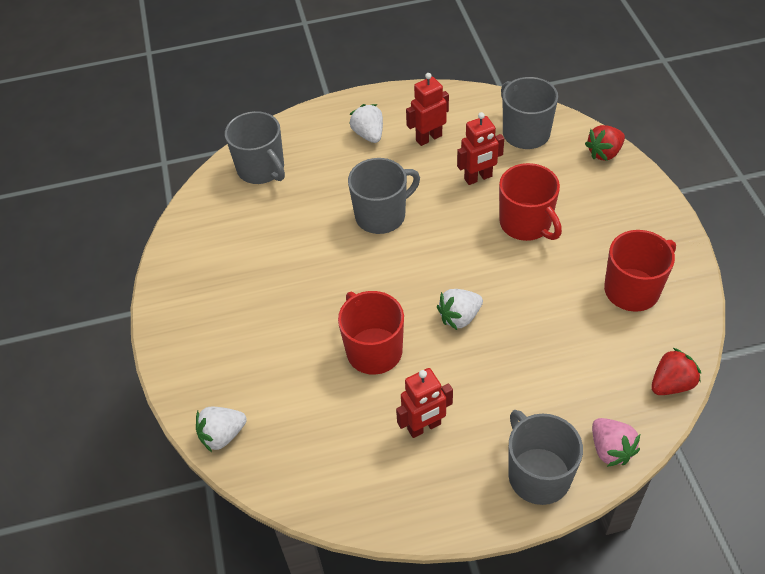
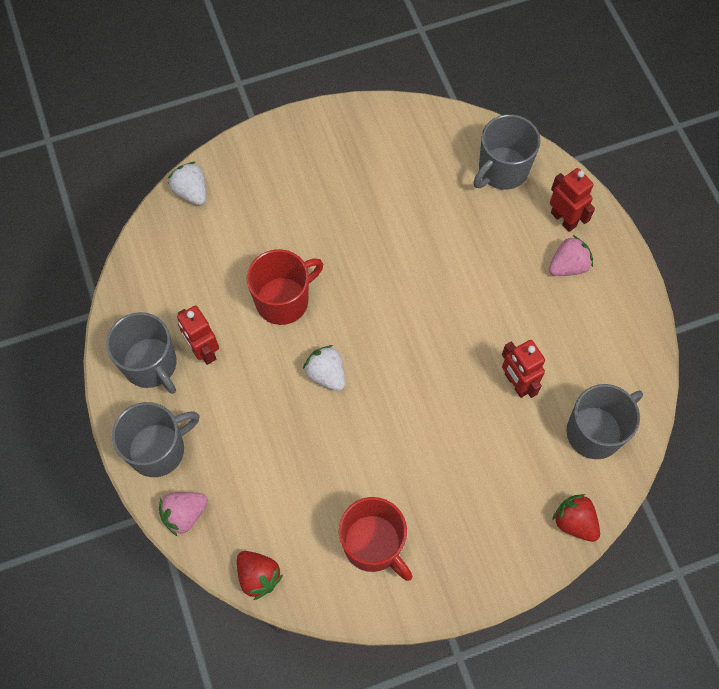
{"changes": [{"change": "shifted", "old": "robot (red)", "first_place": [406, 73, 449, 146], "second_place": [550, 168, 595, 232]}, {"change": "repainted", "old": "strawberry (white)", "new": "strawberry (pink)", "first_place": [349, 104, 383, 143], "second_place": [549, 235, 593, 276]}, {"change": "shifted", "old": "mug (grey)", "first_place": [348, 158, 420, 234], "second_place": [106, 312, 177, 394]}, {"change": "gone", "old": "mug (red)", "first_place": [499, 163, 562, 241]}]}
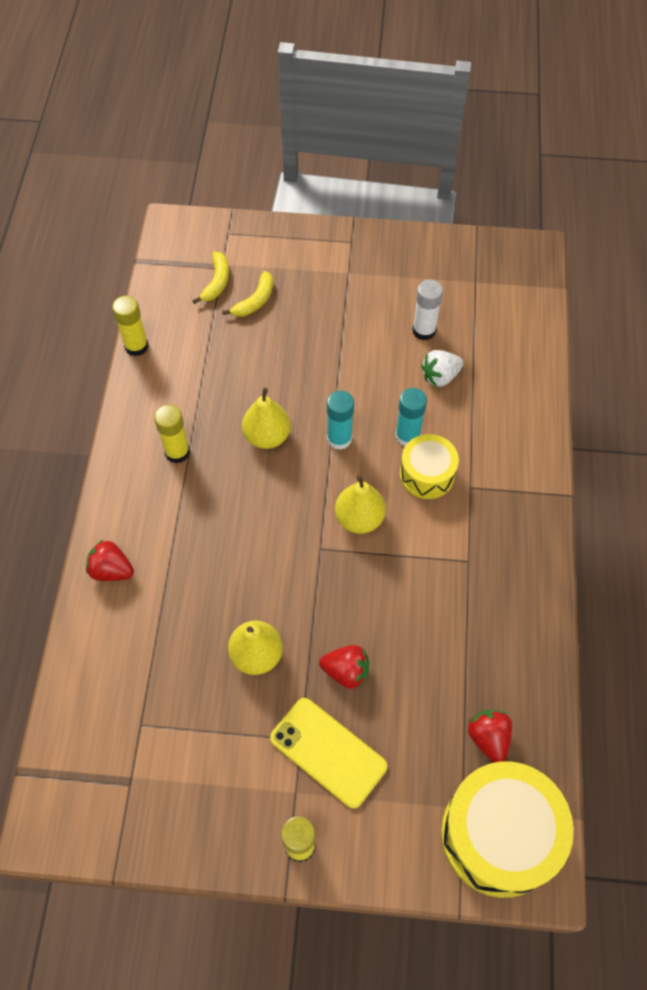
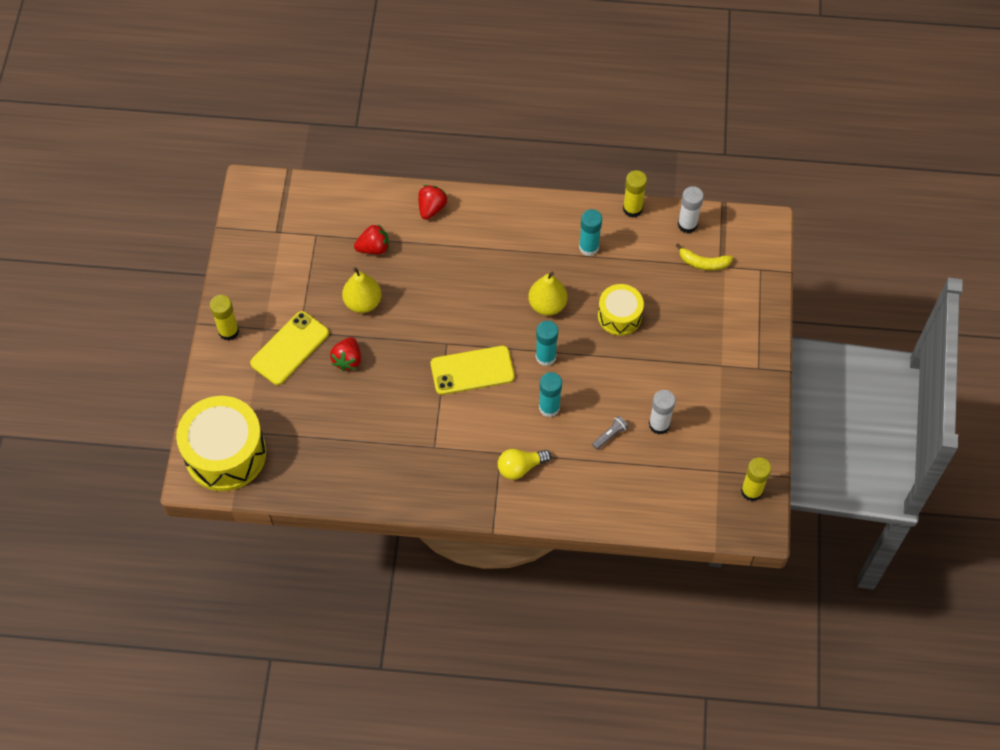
{"changes": [{"change": "gone", "old": "banana (yellow)", "first_place": [222, 271, 273, 317]}, {"change": "swapped", "old": "strawberry (white)", "new": "flashlight (grey)", "first_place": [421, 350, 463, 387], "second_place": [592, 416, 628, 450]}, {"change": "shifted", "old": "glue stick (yellow)", "first_place": [154, 404, 190, 463], "second_place": [741, 457, 771, 501]}, {"change": "shifted", "old": "drum (yellow)", "first_place": [400, 434, 459, 499], "second_place": [598, 284, 644, 336]}, {"change": "swapped", "old": "pear (yellow)", "new": "phone (yellow)", "first_place": [335, 475, 386, 534], "second_place": [431, 346, 515, 395]}, {"change": "shifted", "old": "strawberry (red)", "first_place": [468, 710, 512, 763], "second_place": [354, 224, 389, 254]}, {"change": "new", "new": "glue stick (white)", "second_place": [678, 186, 704, 233]}, {"change": "new", "new": "glue stick (turquoise)", "second_place": [579, 209, 602, 256]}, {"change": "new", "new": "light bulb (yellow)", "second_place": [498, 449, 551, 480]}]}
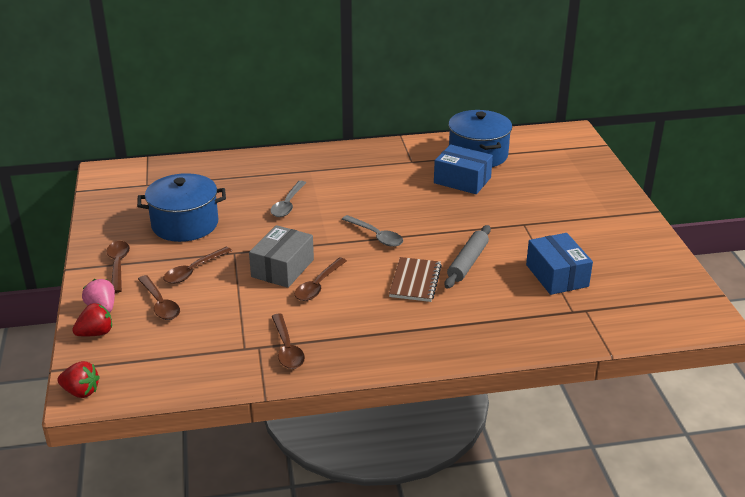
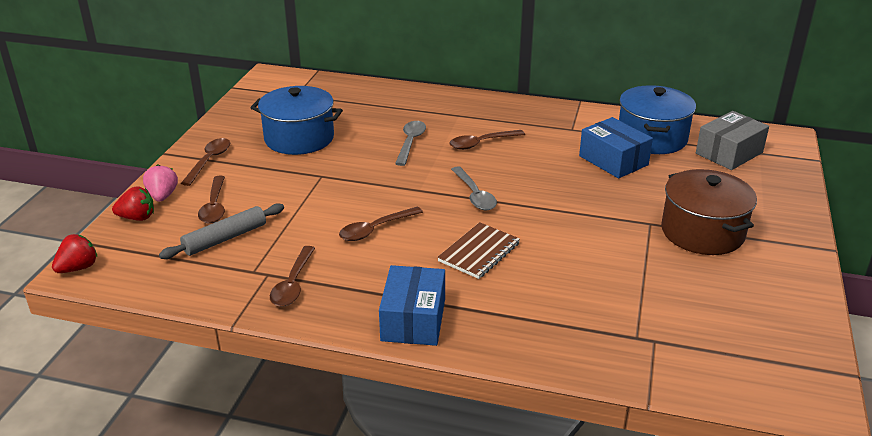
{"changes": [{"change": "rotated", "old": "spoon (grey)", "first_place": [270, 181, 306, 217], "second_place": [395, 121, 426, 166], "degrees": 150}, {"change": "shifted", "old": "box (grey)", "first_place": [249, 225, 314, 288], "second_place": [696, 111, 769, 170]}, {"change": "shifted", "old": "rolling pin (grey)", "first_place": [444, 225, 491, 289], "second_place": [159, 203, 284, 259]}, {"change": "shifted", "old": "box (blue)", "first_place": [526, 233, 593, 295], "second_place": [379, 265, 445, 346]}, {"change": "shifted", "old": "spoon (brown)", "first_place": [163, 247, 232, 284], "second_place": [449, 130, 525, 150]}, {"change": "rotated", "old": "strawberry (red)", "first_place": [57, 361, 100, 398], "second_place": [52, 234, 97, 273], "degrees": -90}, {"change": "new", "new": "pot (brown)", "second_place": [661, 169, 757, 255]}]}
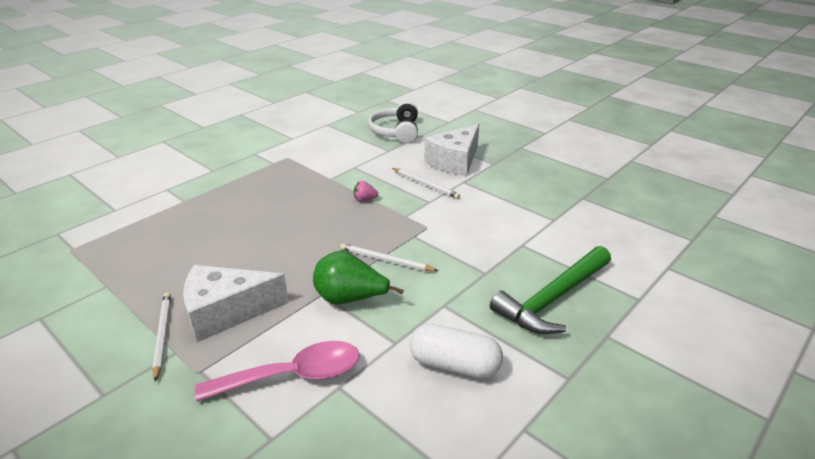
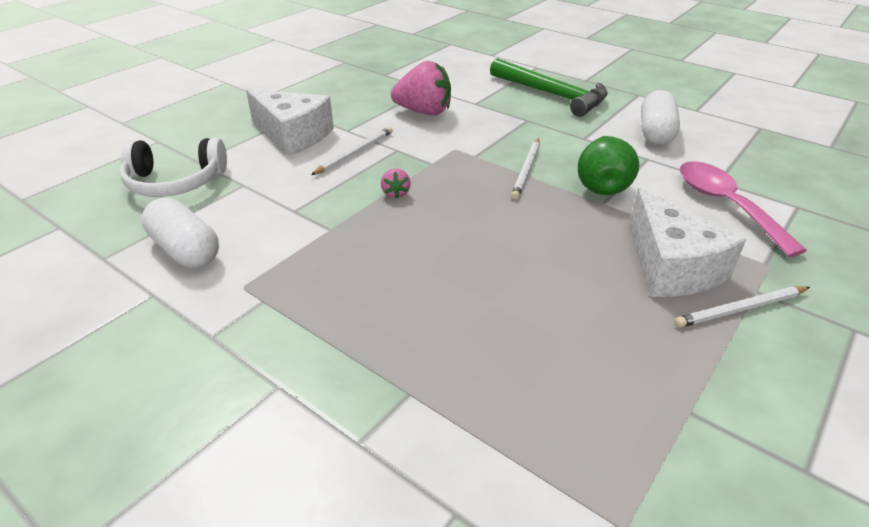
{"changes": [{"change": "new", "new": "strawberry (pink)", "second_place": [391, 61, 451, 115]}, {"change": "new", "new": "capsule (white)", "second_place": [142, 198, 219, 268]}]}
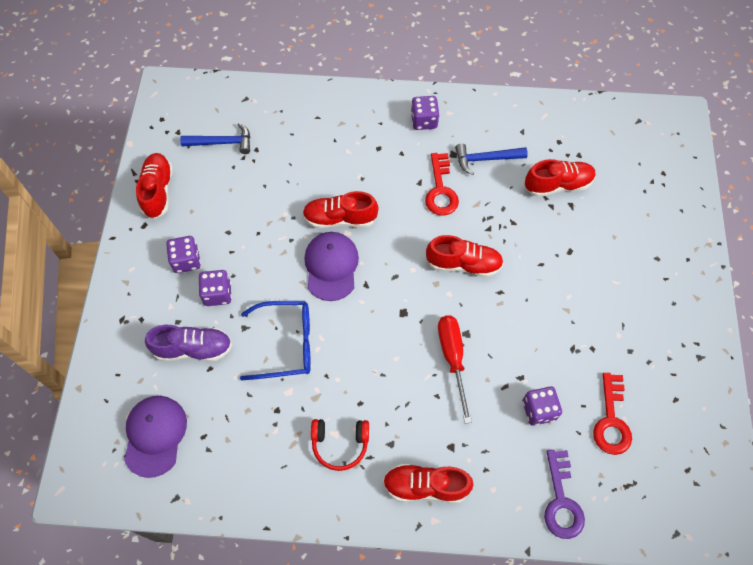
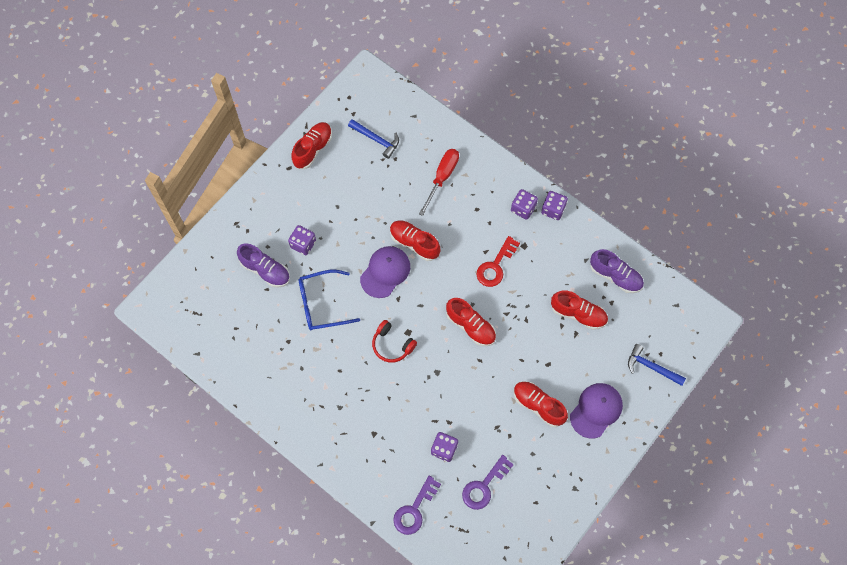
{"changes": [{"change": "shifted", "old": "hammer (blue)", "first_place": [455, 143, 528, 175], "second_place": [628, 344, 686, 386]}, {"change": "shifted", "old": "dice (purple)", "first_place": [166, 236, 201, 273], "second_place": [541, 191, 568, 220]}, {"change": "rotated", "old": "glasses (blue)", "first_place": [240, 301, 311, 381], "second_place": [299, 270, 360, 330], "degrees": 135}, {"change": "shifted", "old": "screwdriver (red)", "first_place": [438, 315, 472, 424], "second_place": [419, 149, 459, 216]}, {"change": "repainted", "old": "key (red)", "new": "key (purple)", "first_place": [593, 373, 632, 455], "second_place": [462, 455, 514, 510]}, {"change": "shifted", "old": "cap (purple)", "first_place": [124, 396, 187, 478], "second_place": [570, 383, 623, 438]}, {"change": "shifted", "old": "headphones (red)", "first_place": [311, 419, 369, 471], "second_place": [372, 320, 417, 363]}, {"change": "shifted", "old": "shoe (red)", "first_place": [383, 464, 474, 503], "second_place": [514, 381, 568, 427]}, {"change": "new", "new": "shoe (purple)", "second_place": [590, 249, 644, 293]}]}
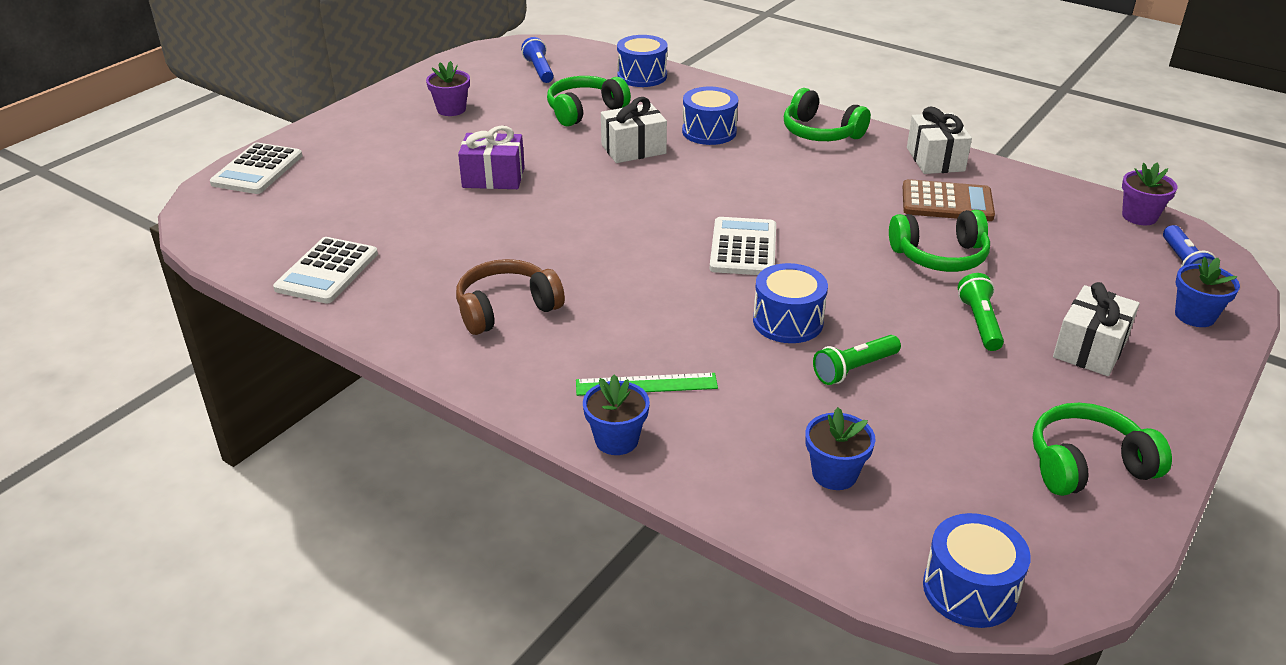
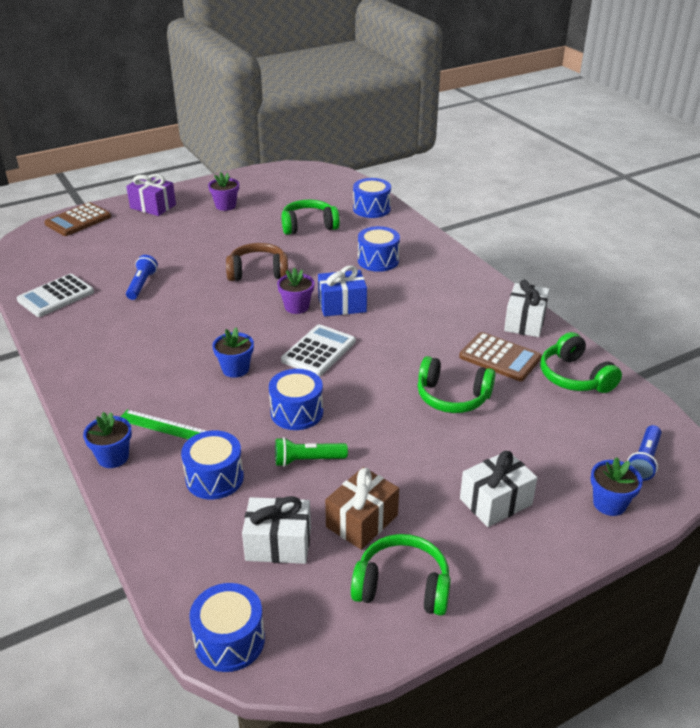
{"changes": [{"change": "shifted", "old": "flashlight (blue)", "first_place": [521, 37, 554, 83], "second_place": [126, 255, 158, 300]}, {"change": "shifted", "old": "headphones (green)", "first_place": [784, 88, 871, 141], "second_place": [541, 332, 622, 393]}, {"change": "shifted", "old": "gift (white)", "first_place": [601, 97, 667, 163], "second_place": [242, 496, 311, 564]}, {"change": "shifted", "old": "gift (purple)", "first_place": [458, 126, 525, 189], "second_place": [126, 174, 176, 216]}, {"change": "repainted", "old": "calculator (white)", "new": "calculator (brown)", "first_place": [210, 142, 302, 194], "second_place": [44, 202, 111, 236]}, {"change": "shifted", "old": "flower pot (purple)", "first_place": [1122, 162, 1177, 225], "second_place": [277, 268, 314, 314]}, {"change": "shifted", "old": "headphones (brown)", "first_place": [456, 259, 565, 335], "second_place": [226, 243, 288, 281]}, {"change": "gone", "old": "flashlight (green)", "first_place": [958, 273, 1004, 351]}, {"change": "shifted", "old": "flower pot (blue)", "first_place": [805, 407, 876, 490], "second_place": [212, 328, 254, 378]}, {"change": "new", "new": "gift (blue)", "second_place": [318, 266, 367, 317]}, {"change": "new", "new": "drum (blue)", "second_place": [181, 430, 244, 499]}, {"change": "new", "new": "gift (brown)", "second_place": [325, 467, 399, 550]}]}
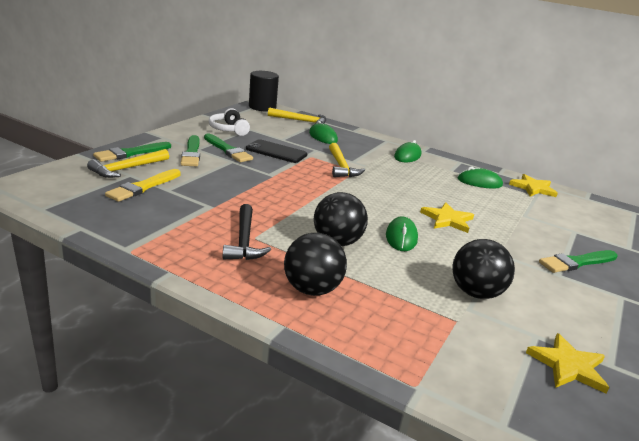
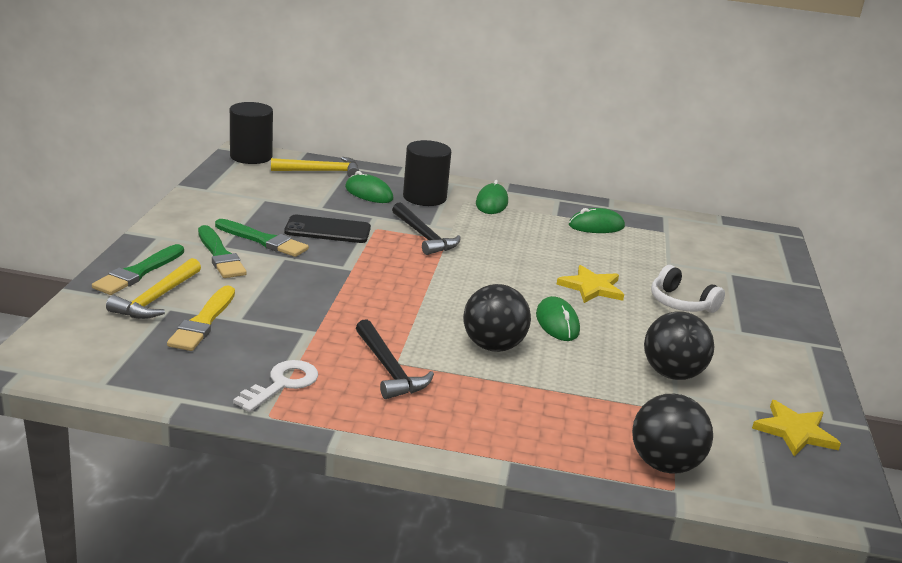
{"changes": [{"change": "shifted", "old": "headphones (white)", "first_place": [209, 108, 250, 136], "second_place": [651, 265, 725, 313]}, {"change": "repainted", "old": "hammer (yellow)", "new": "hammer (black)", "first_place": [329, 143, 365, 177], "second_place": [392, 202, 461, 255]}, {"change": "gone", "old": "star (yellow)", "first_place": [509, 174, 558, 197]}, {"change": "shifted", "old": "ball (black)", "first_place": [284, 233, 347, 296], "second_place": [632, 394, 713, 474]}, {"change": "gone", "old": "brush (green)", "first_place": [539, 250, 618, 273]}, {"change": "new", "new": "cylinder (black)", "second_place": [403, 140, 451, 206]}, {"change": "new", "new": "key (white)", "second_place": [233, 360, 318, 412]}]}
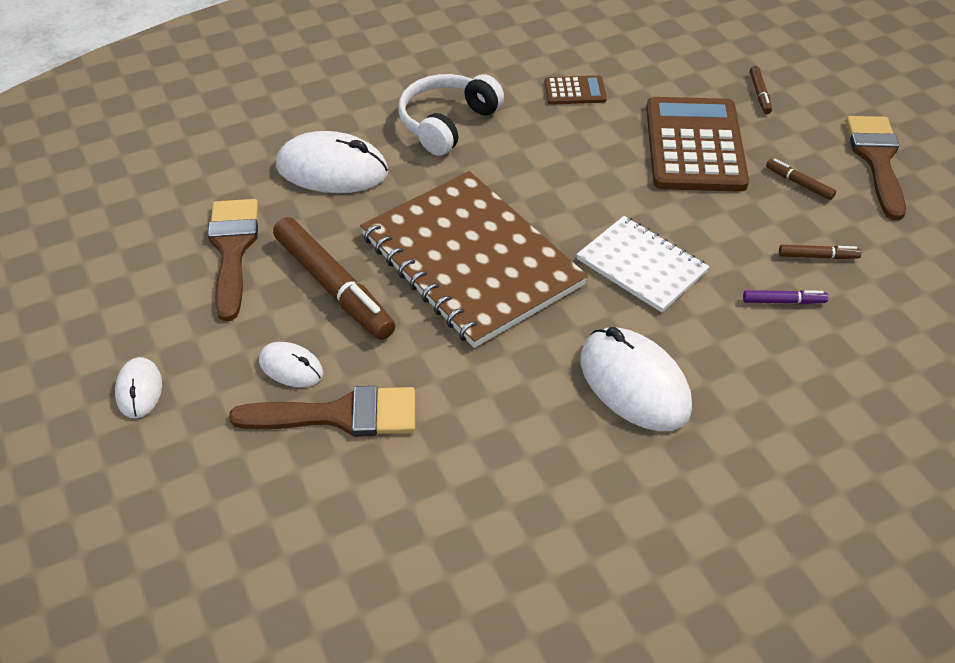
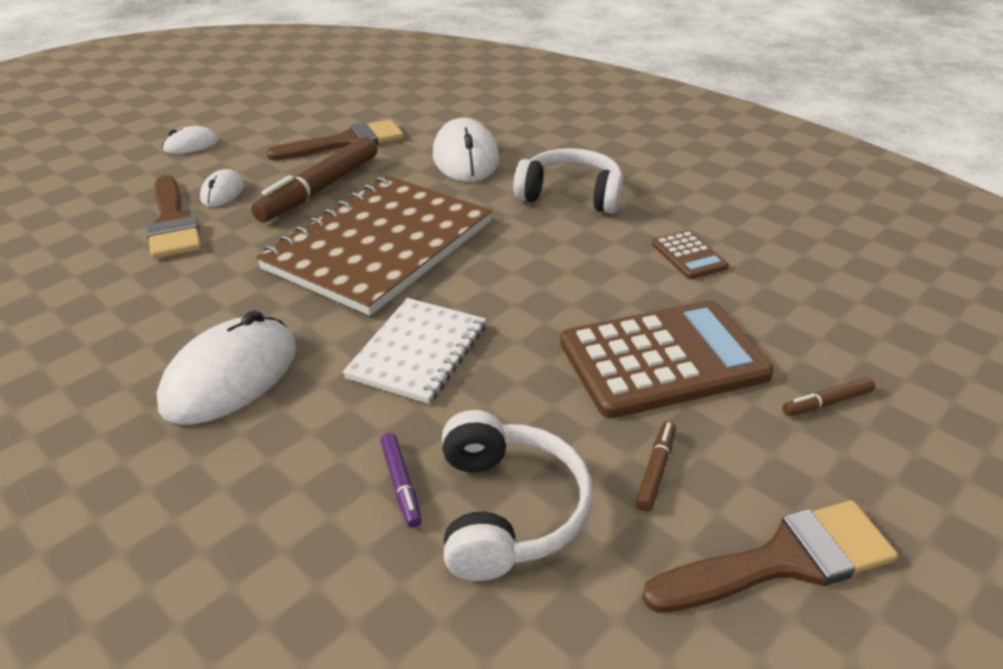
{"changes": [{"change": "swapped", "old": "marker (brown)", "new": "headphones (white)", "first_place": [779, 245, 861, 259], "second_place": [442, 410, 592, 581]}]}
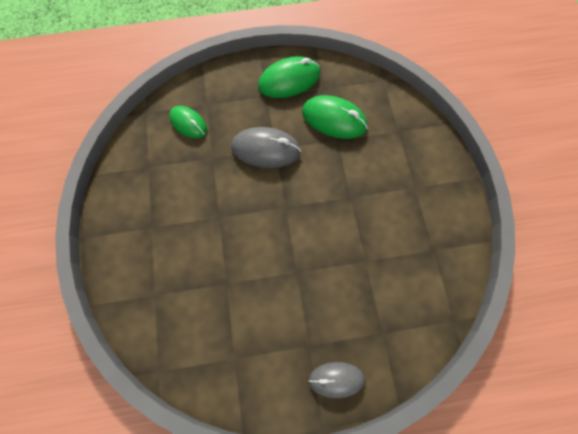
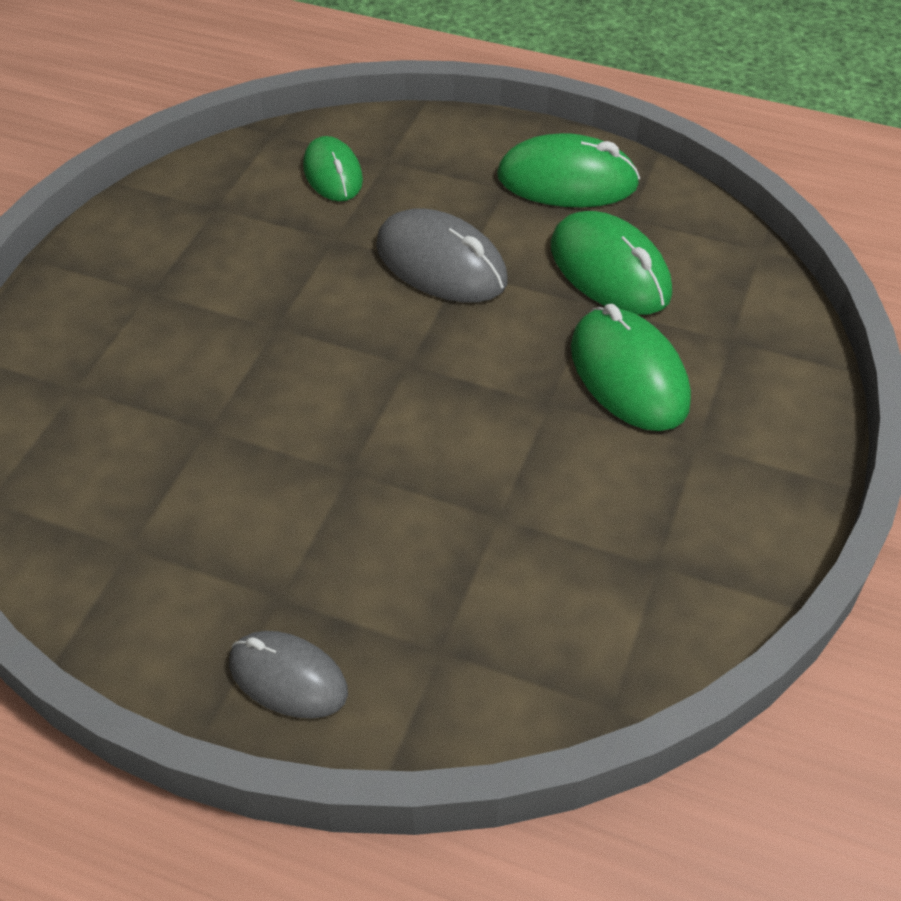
{"changes": [{"change": "new", "new": "mouse (green)", "second_place": [571, 304, 691, 431]}]}
